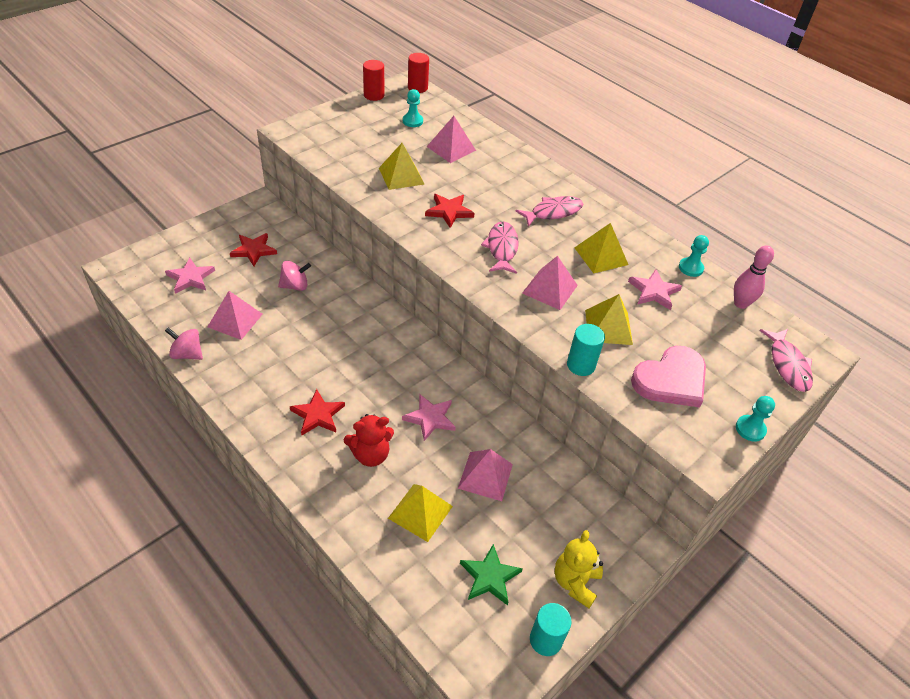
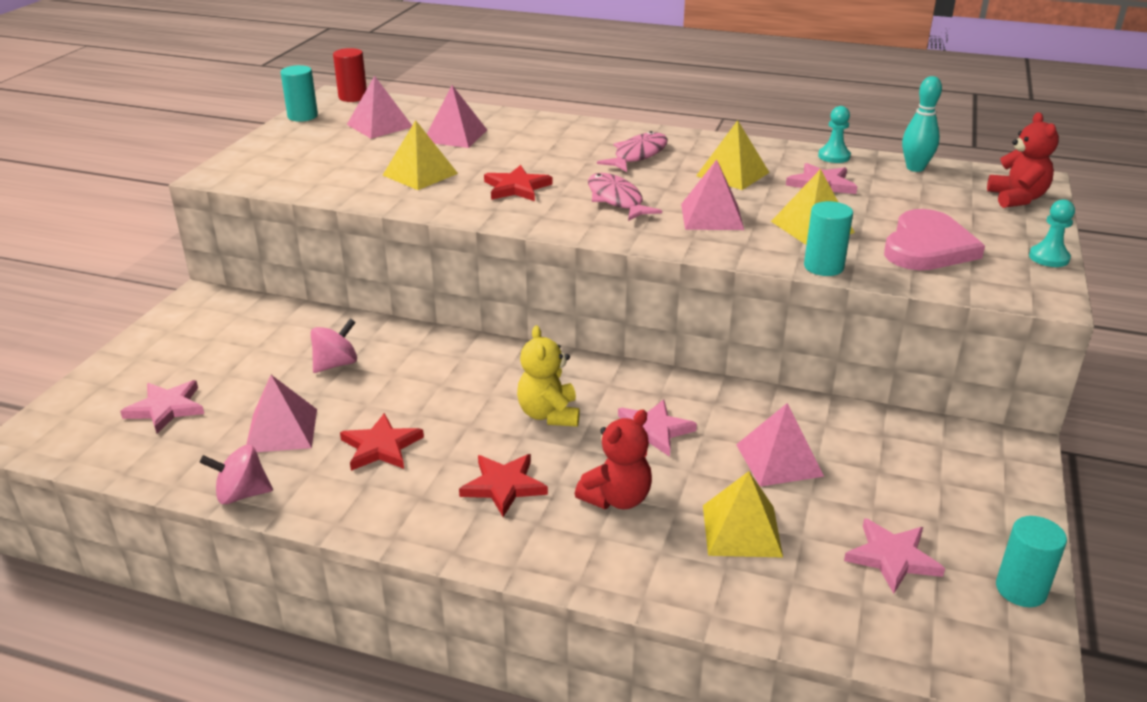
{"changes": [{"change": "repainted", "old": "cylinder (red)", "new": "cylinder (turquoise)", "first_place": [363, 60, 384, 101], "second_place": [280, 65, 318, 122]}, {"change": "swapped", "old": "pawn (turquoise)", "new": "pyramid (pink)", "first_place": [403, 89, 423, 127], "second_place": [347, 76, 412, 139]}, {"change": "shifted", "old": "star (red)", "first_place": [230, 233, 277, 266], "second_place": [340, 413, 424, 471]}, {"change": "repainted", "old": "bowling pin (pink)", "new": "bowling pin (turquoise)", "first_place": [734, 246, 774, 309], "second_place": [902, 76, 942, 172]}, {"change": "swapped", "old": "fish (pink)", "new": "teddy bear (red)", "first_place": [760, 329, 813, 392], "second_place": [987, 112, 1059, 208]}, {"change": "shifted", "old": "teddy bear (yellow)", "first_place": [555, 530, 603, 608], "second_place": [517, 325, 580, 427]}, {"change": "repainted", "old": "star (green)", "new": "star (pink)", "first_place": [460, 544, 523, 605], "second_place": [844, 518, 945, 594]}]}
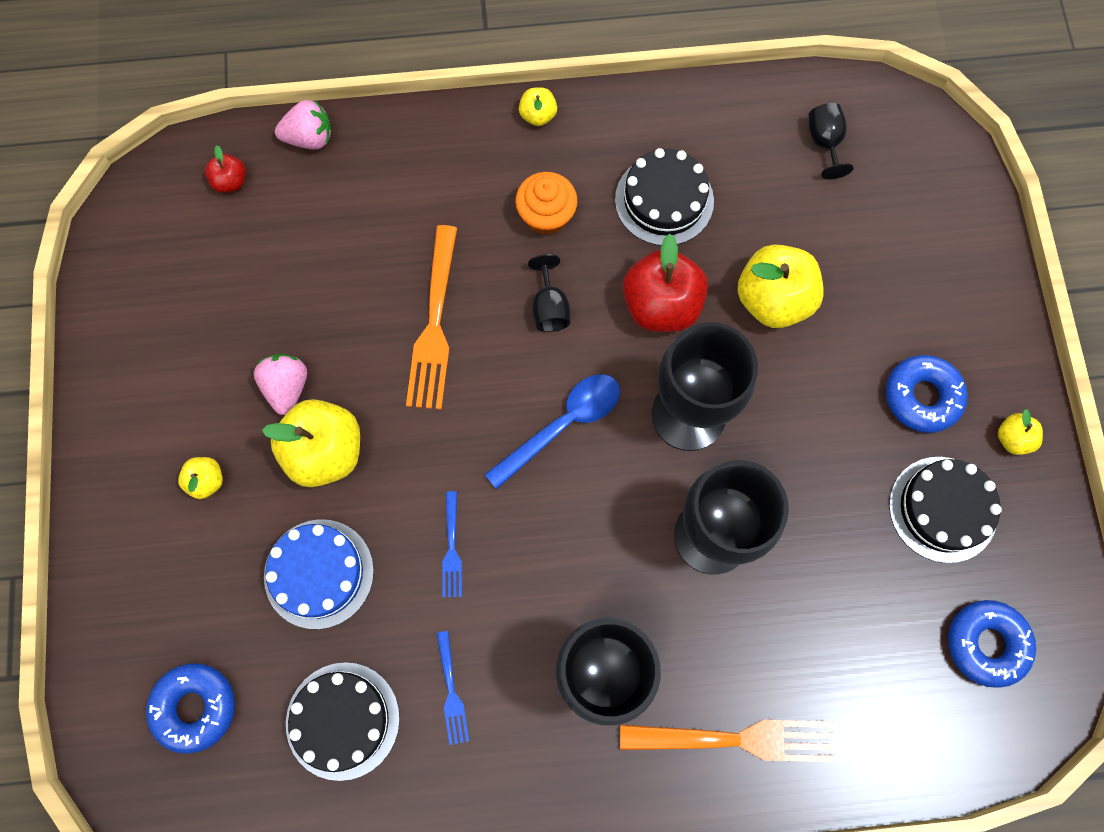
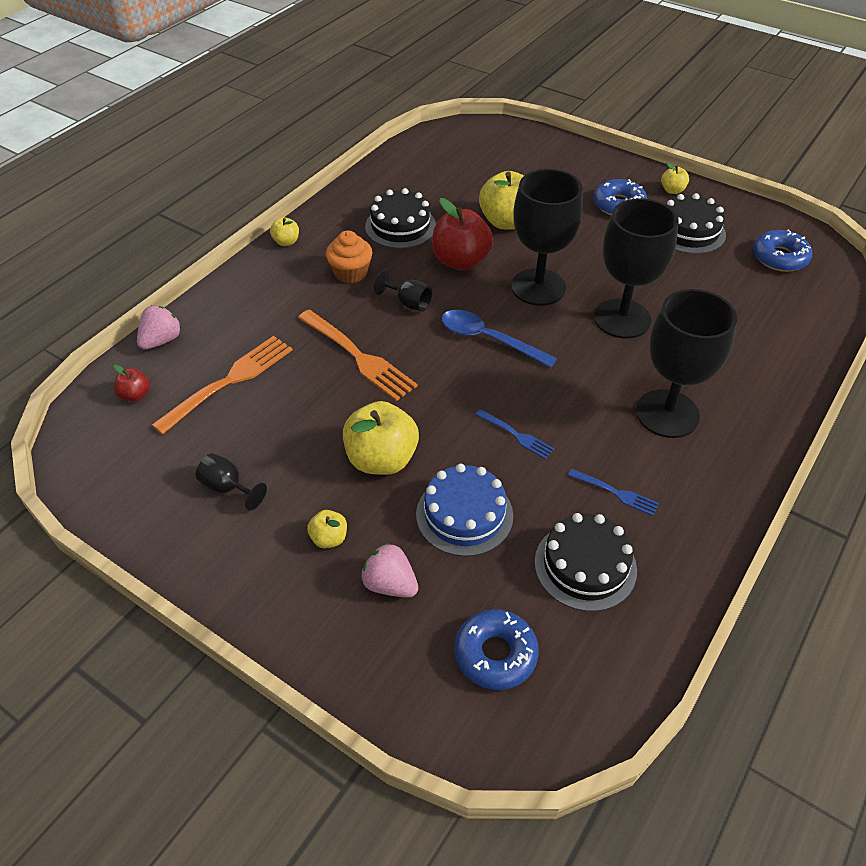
{"changes": [{"change": "shifted", "old": "goblet (black)", "first_place": [808, 103, 853, 179], "second_place": [196, 453, 267, 511]}, {"change": "shifted", "old": "strawberry (pink)", "first_place": [254, 354, 307, 415], "second_place": [361, 542, 418, 598]}, {"change": "rotated", "old": "spoon (blue)", "first_place": [484, 374, 620, 489], "second_place": [441, 310, 557, 368], "degrees": -60}, {"change": "shifted", "old": "fork (orange)", "first_place": [620, 720, 836, 762], "second_place": [152, 336, 293, 434]}]}
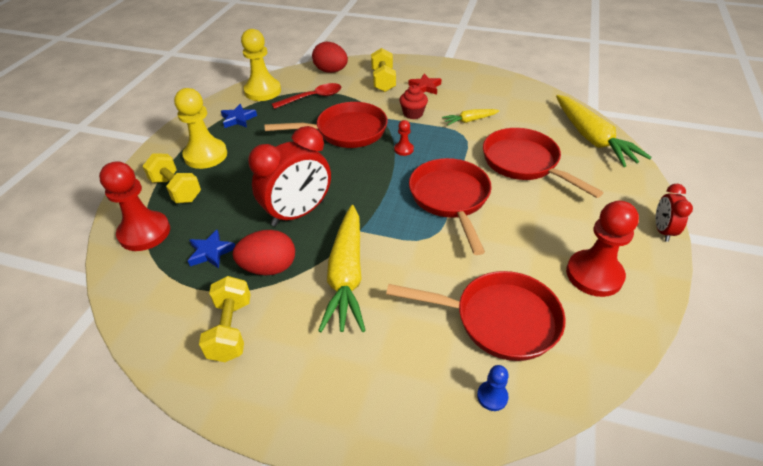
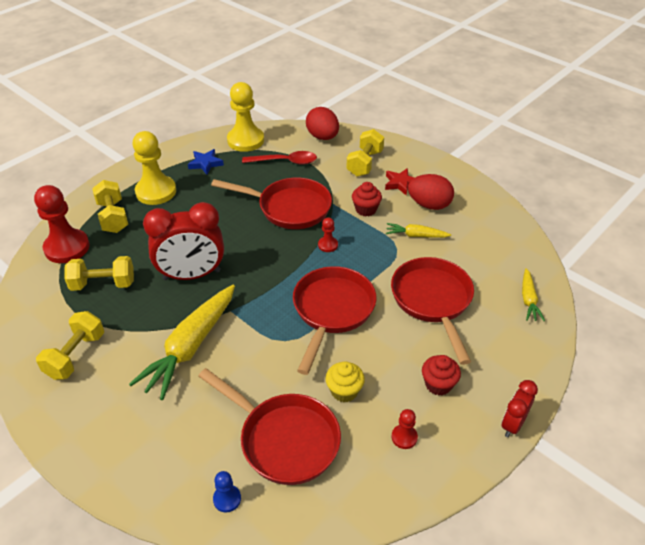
{"changes": [{"change": "scaled", "old": "carrot (yellow)", "first_place": [556, 95, 652, 167], "second_place": [522, 268, 545, 321], "factor": 0.5}, {"change": "scaled", "old": "pawn (red)", "first_place": [566, 201, 639, 297], "second_place": [392, 409, 418, 449], "factor": 0.46}, {"change": "swapped", "old": "star (blue)", "new": "dumbbell (yellow)", "first_place": [188, 230, 235, 269], "second_place": [64, 256, 134, 291]}, {"change": "shifted", "old": "egg (red)", "first_place": [233, 230, 295, 275], "second_place": [408, 174, 454, 210]}, {"change": "new", "new": "cupcake (red)", "second_place": [422, 355, 461, 395]}, {"change": "new", "new": "cupcake (yellow)", "second_place": [325, 362, 365, 402]}]}
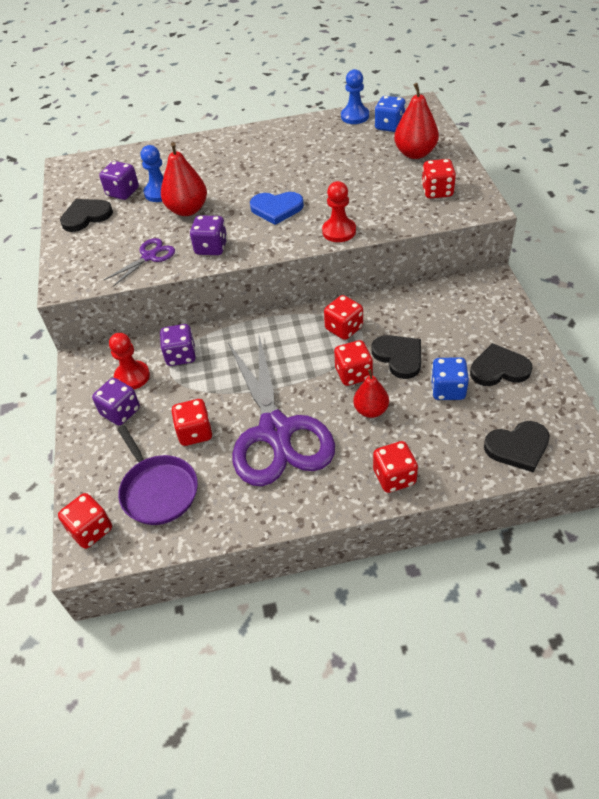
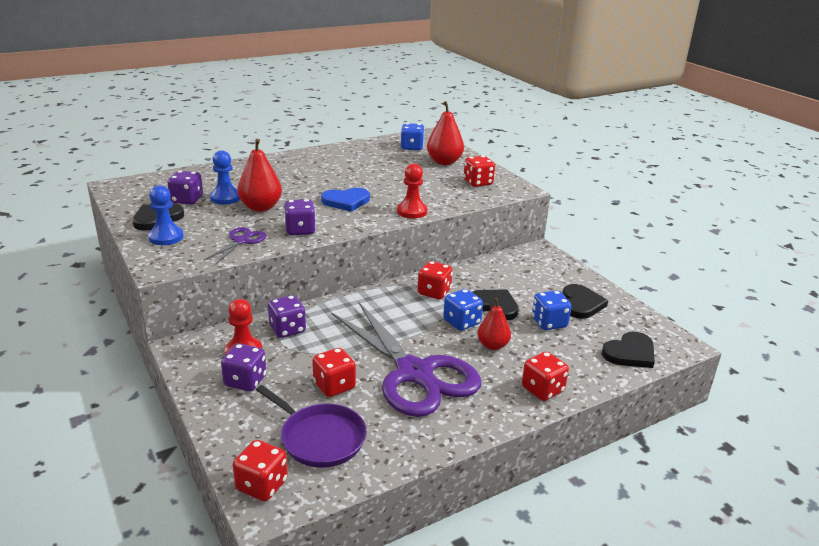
{"changes": [{"change": "shifted", "old": "pawn (blue)", "first_place": [341, 69, 369, 124], "second_place": [148, 185, 184, 245]}, {"change": "repainted", "old": "dice (red)", "new": "dice (blue)", "first_place": [334, 340, 373, 386], "second_place": [443, 289, 483, 331]}, {"change": "rotated", "old": "heart (black)", "first_place": [470, 343, 532, 386], "second_place": [562, 284, 608, 319], "degrees": 120}]}
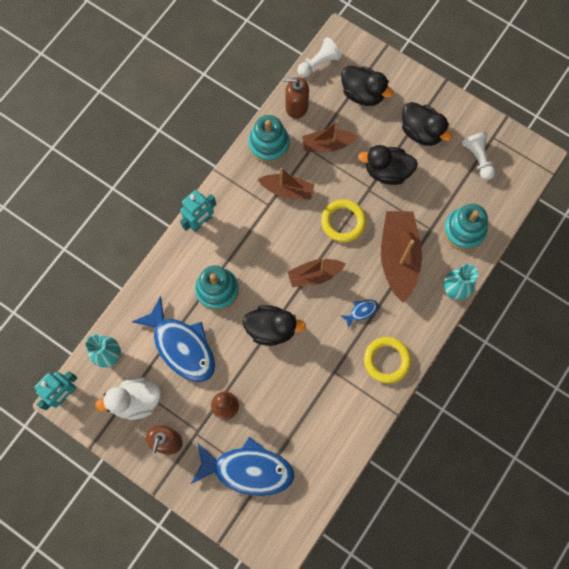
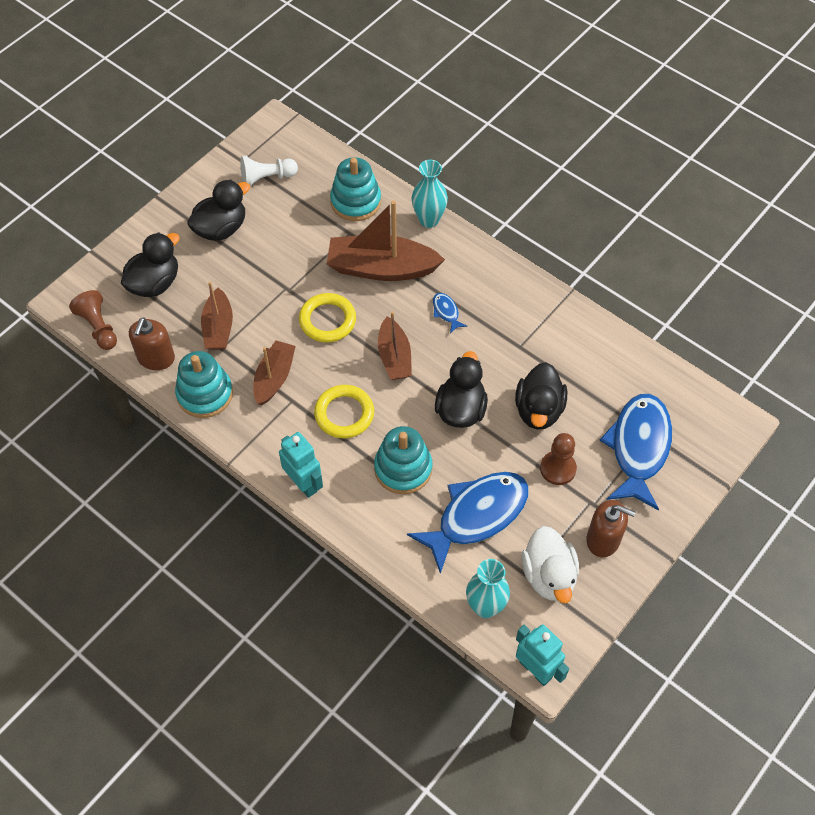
{"changes": [{"change": "repainted", "old": "pawn (white)", "new": "pawn (brown)", "first_place": [297, 37, 342, 77], "second_place": [69, 290, 117, 350]}, {"change": "shifted", "old": "duck (black)", "first_place": [358, 145, 418, 185], "second_place": [515, 362, 567, 430]}, {"change": "shifted", "old": "ring (yellow)", "first_place": [364, 337, 411, 383], "second_place": [314, 385, 374, 438]}]}
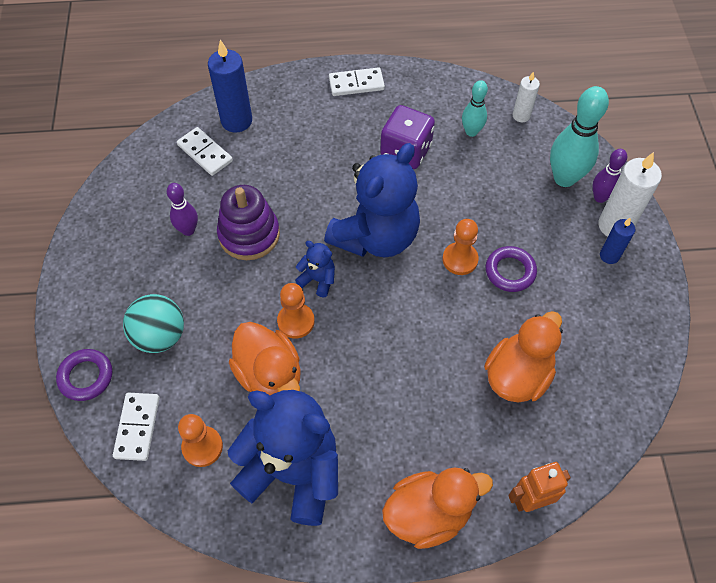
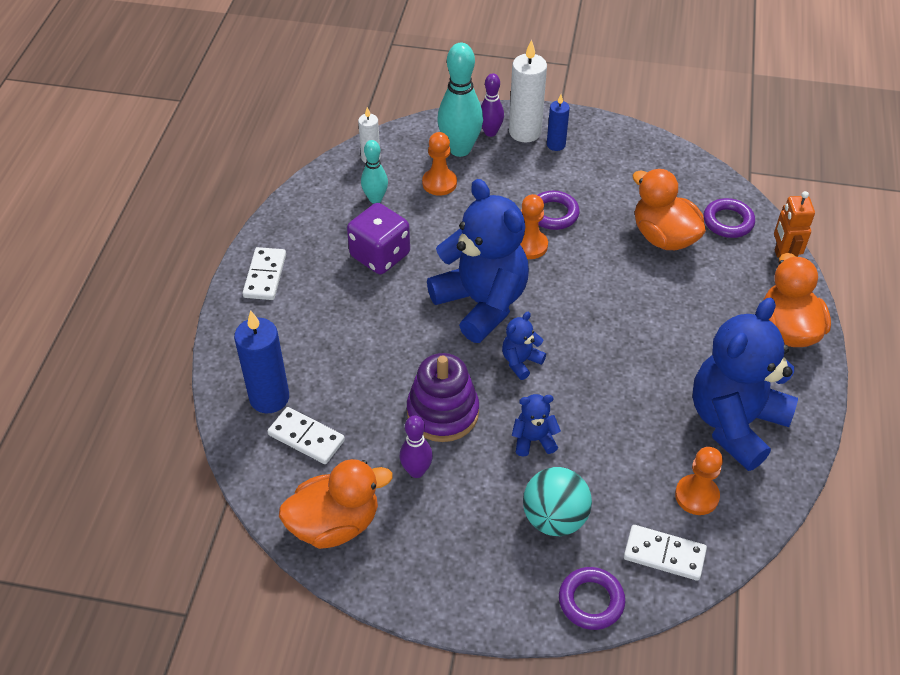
{"changes": [{"change": "rotated", "old": "domino (white)", "first_place": [177, 127, 233, 176], "second_place": [267, 407, 345, 464], "degrees": 60}, {"change": "shifted", "old": "pawn (orange)", "first_place": [277, 283, 315, 338], "second_place": [422, 132, 457, 196]}, {"change": "shifted", "old": "duck (orange)", "first_place": [229, 322, 301, 396], "second_place": [279, 459, 393, 549]}, {"change": "new", "new": "ring (purple)", "second_place": [704, 198, 755, 238]}, {"change": "new", "new": "teddy bear (blue)", "second_place": [512, 394, 561, 457]}]}
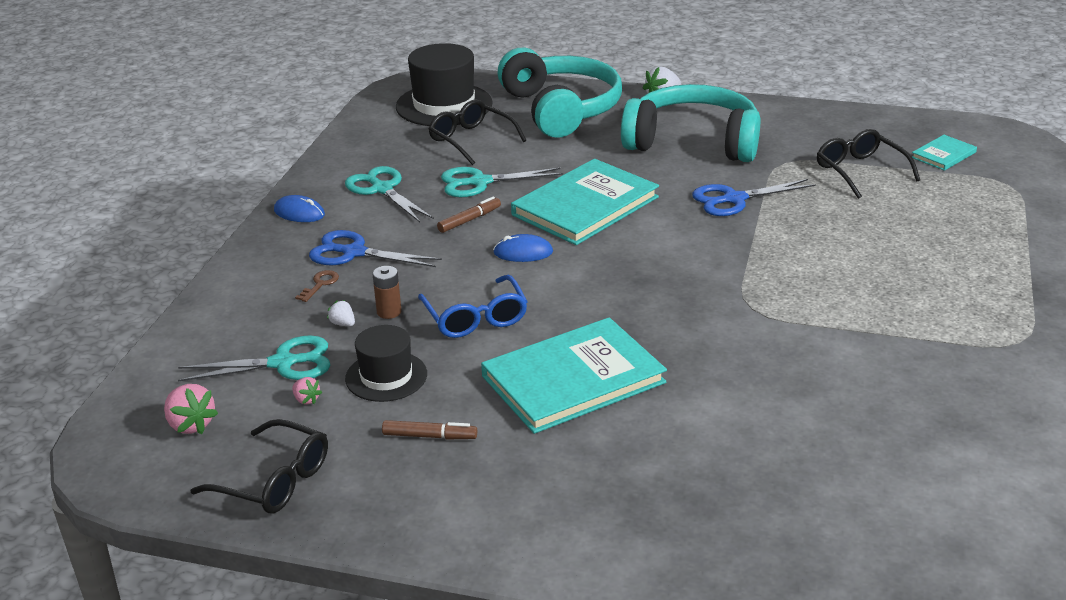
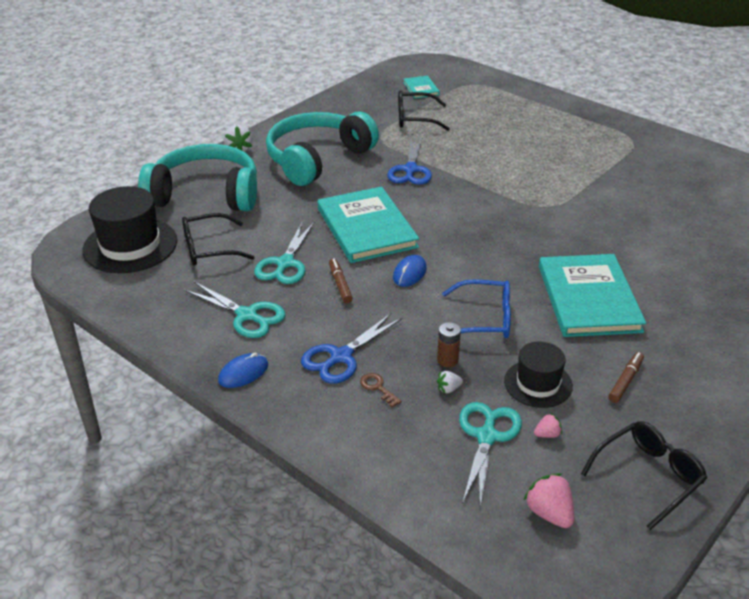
{"changes": [{"change": "rotated", "old": "scissors (turquoise)", "first_place": [345, 166, 434, 222], "second_place": [184, 282, 286, 338], "degrees": -135}, {"change": "rotated", "old": "strawberry (pink)", "first_place": [164, 384, 218, 434], "second_place": [524, 473, 574, 528], "degrees": -105}]}
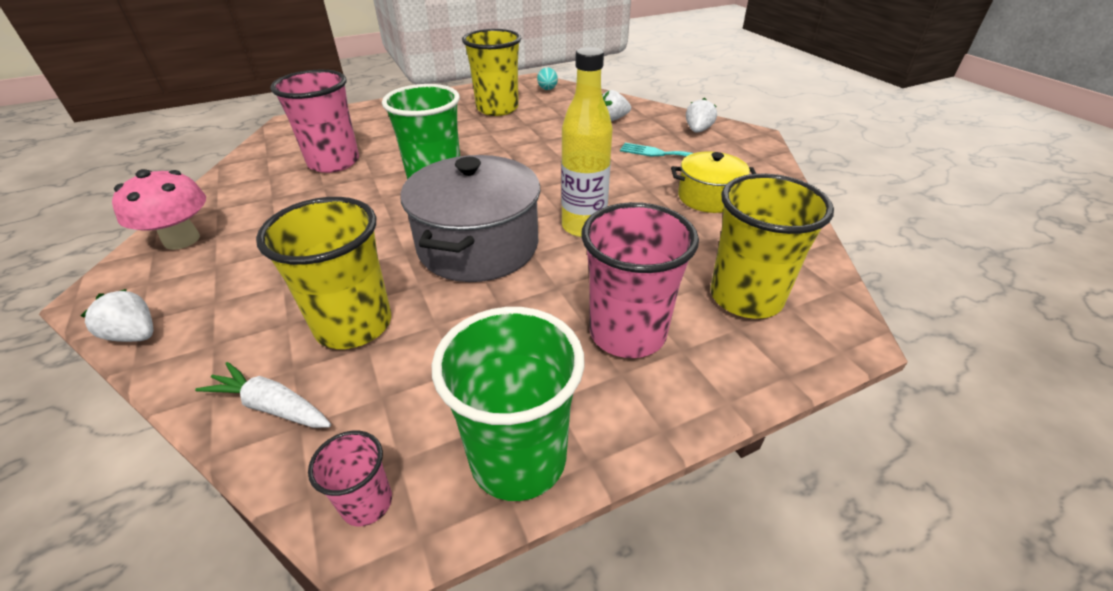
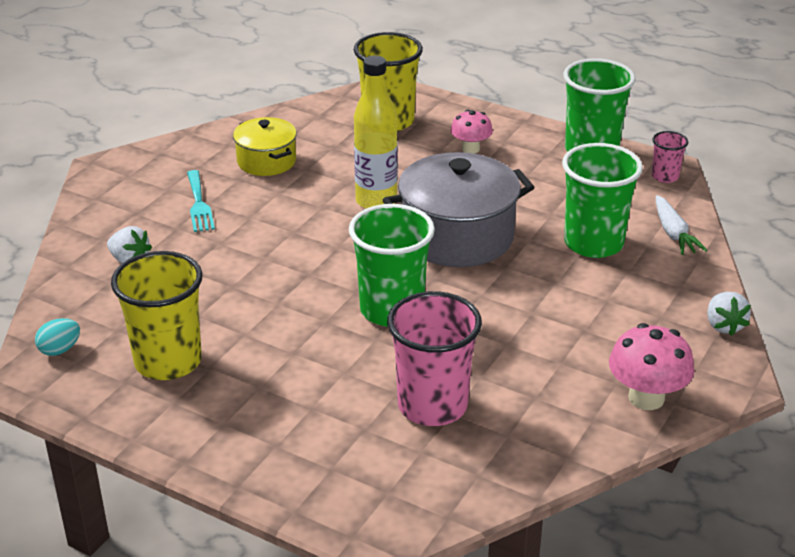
{"changes": [{"change": "gone", "old": "strawberry (white)", "first_place": [686, 98, 717, 133]}, {"change": "repainted", "old": "cup (yellow)", "new": "cup (green)", "first_place": [256, 197, 391, 349], "second_place": [562, 143, 643, 258]}, {"change": "swapped", "old": "cup (pink)", "new": "mushroom (pink)", "first_place": [581, 202, 699, 358], "second_place": [451, 110, 493, 154]}]}
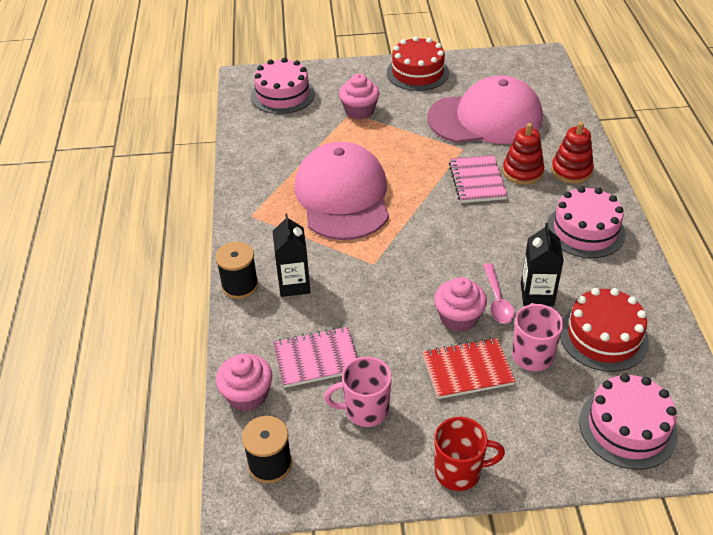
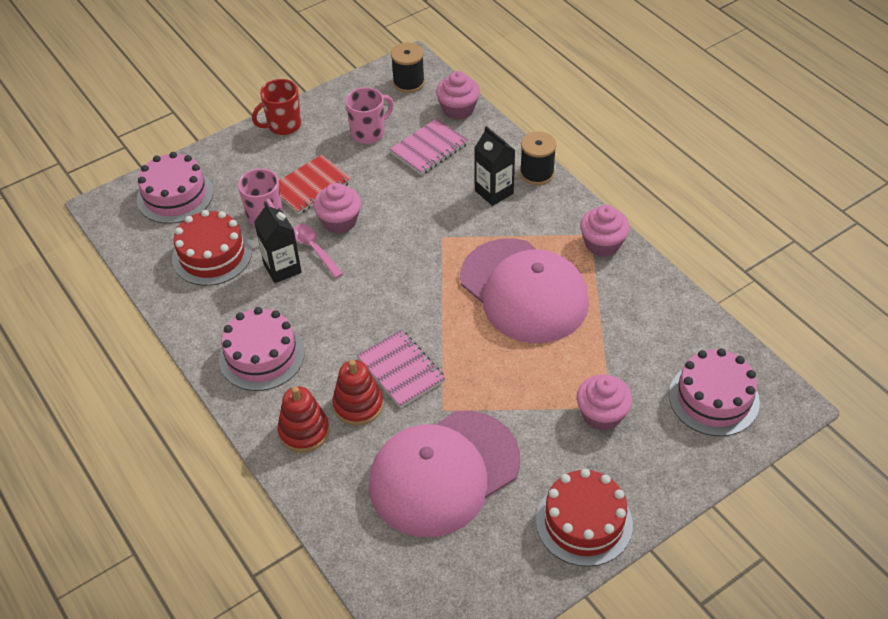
{"changes": [{"change": "new", "new": "cupcake (pink)", "second_place": [580, 205, 630, 257]}]}
